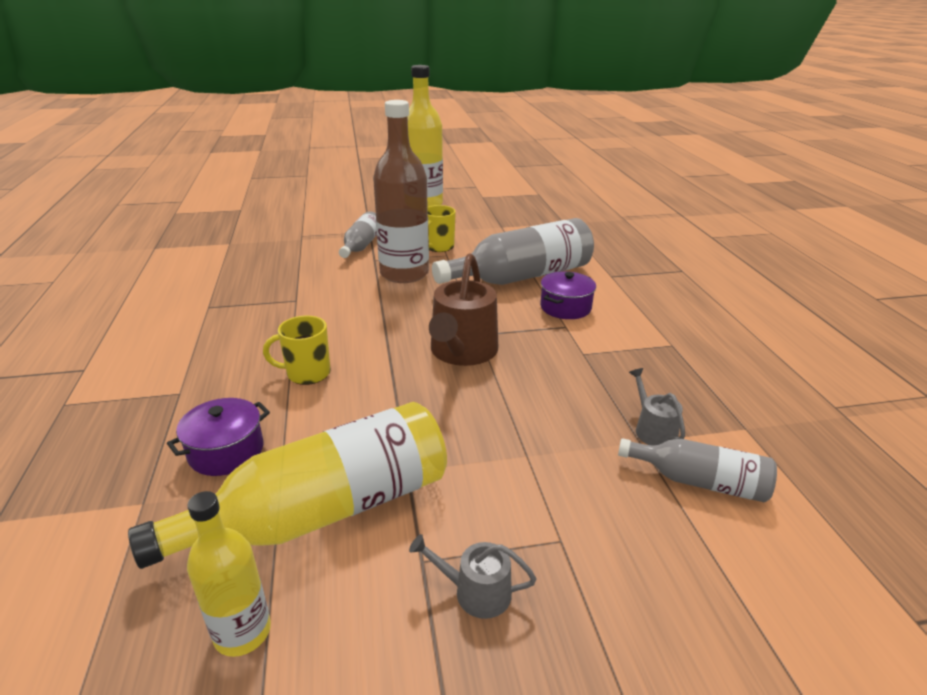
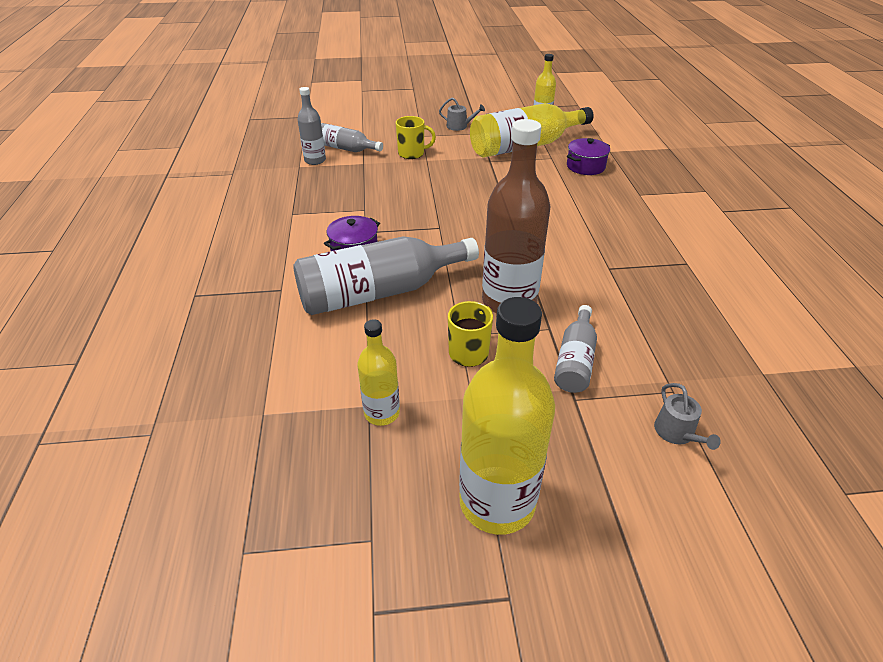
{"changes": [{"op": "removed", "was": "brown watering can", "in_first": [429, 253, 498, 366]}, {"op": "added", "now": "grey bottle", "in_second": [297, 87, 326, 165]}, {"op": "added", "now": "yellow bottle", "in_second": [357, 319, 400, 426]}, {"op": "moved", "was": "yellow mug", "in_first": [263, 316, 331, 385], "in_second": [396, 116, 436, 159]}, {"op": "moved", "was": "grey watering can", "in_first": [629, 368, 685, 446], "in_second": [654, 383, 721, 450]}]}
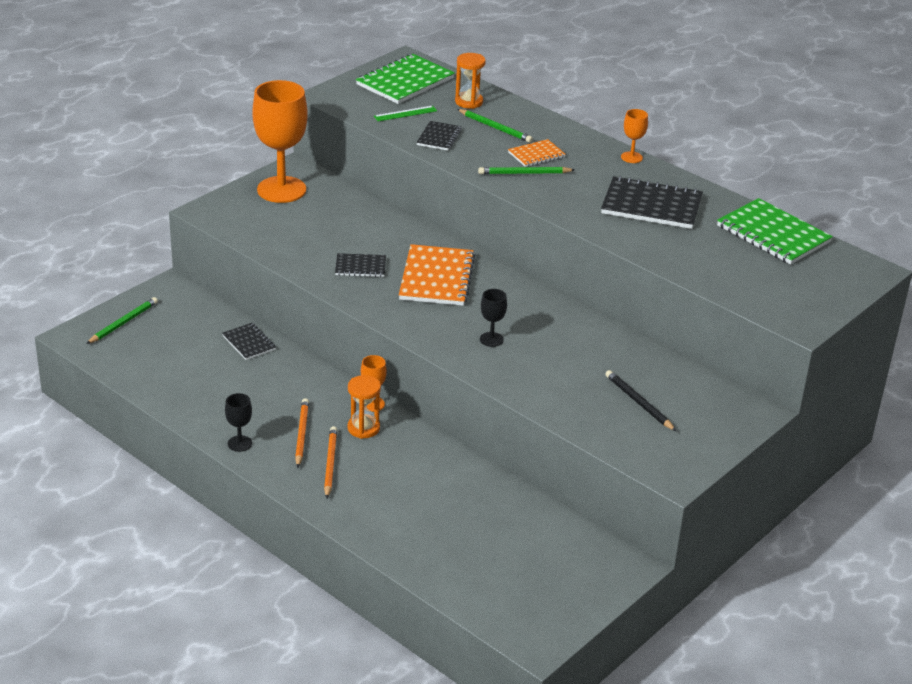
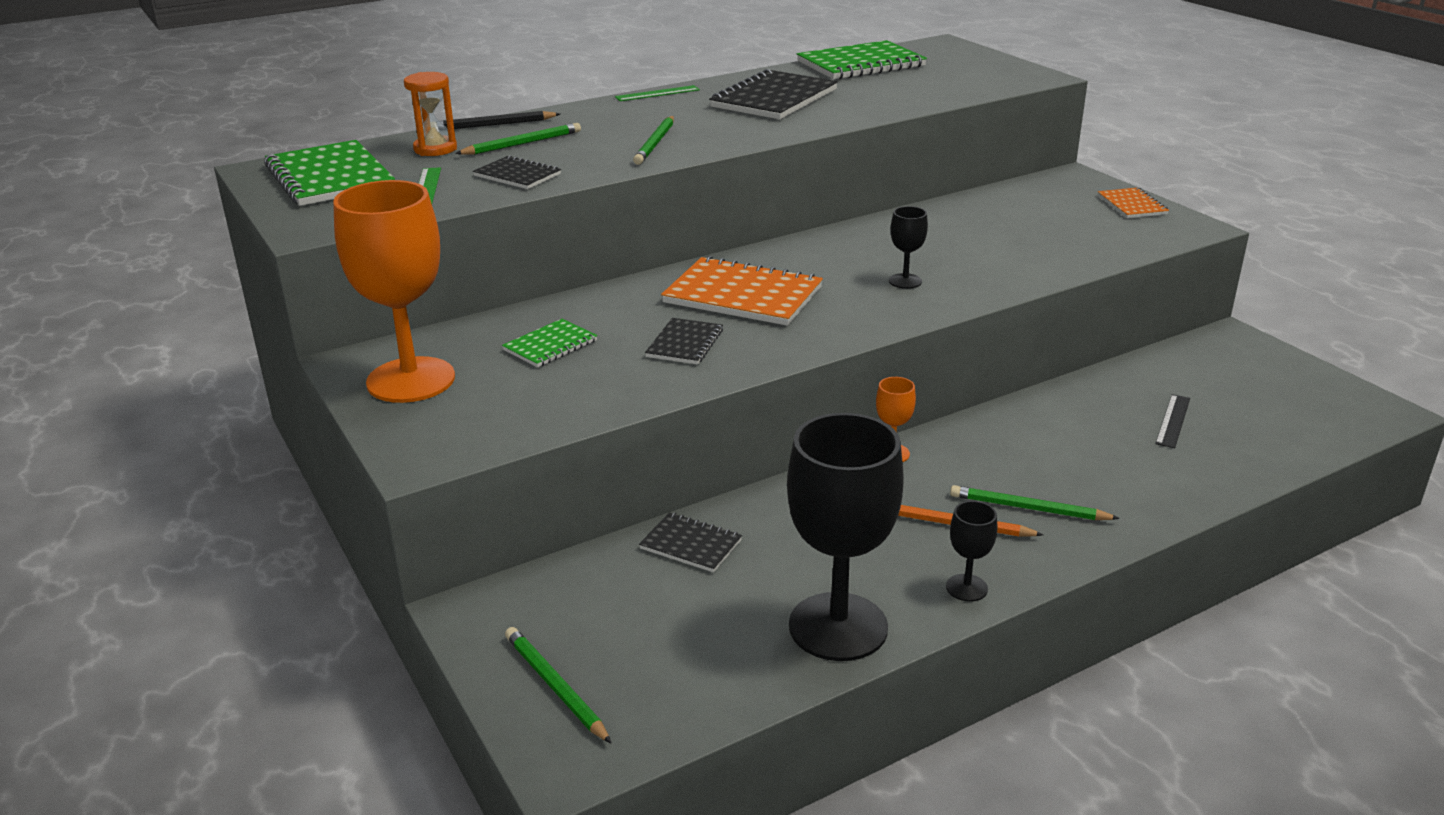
{"changes": [{"op": "removed", "was": "orange hourglass", "in_first": [348, 375, 381, 439]}, {"op": "added", "now": "green notebook", "in_second": [502, 319, 598, 367]}, {"op": "added", "now": "black goblet", "in_second": [787, 413, 904, 661]}, {"op": "added", "now": "black ruler", "in_second": [1155, 394, 1190, 448]}, {"op": "moved", "was": "orange notebook", "in_first": [508, 139, 566, 167], "in_second": [1098, 188, 1169, 218]}, {"op": "moved", "was": "black pencil", "in_first": [605, 370, 676, 431], "in_second": [440, 111, 560, 129]}, {"op": "replaced", "was": "orange goblet", "now": "green ruler", "in_first": [621, 109, 648, 163], "in_second": [615, 85, 700, 101]}, {"op": "recoloured", "was": "orange pencil", "now": "green pencil", "in_first": [324, 426, 337, 498], "in_second": [950, 485, 1120, 520]}, {"op": "turned", "was": "black notebook", "in_first": [222, 323, 276, 360], "in_second": [639, 512, 742, 573], "clockwise": 45}]}
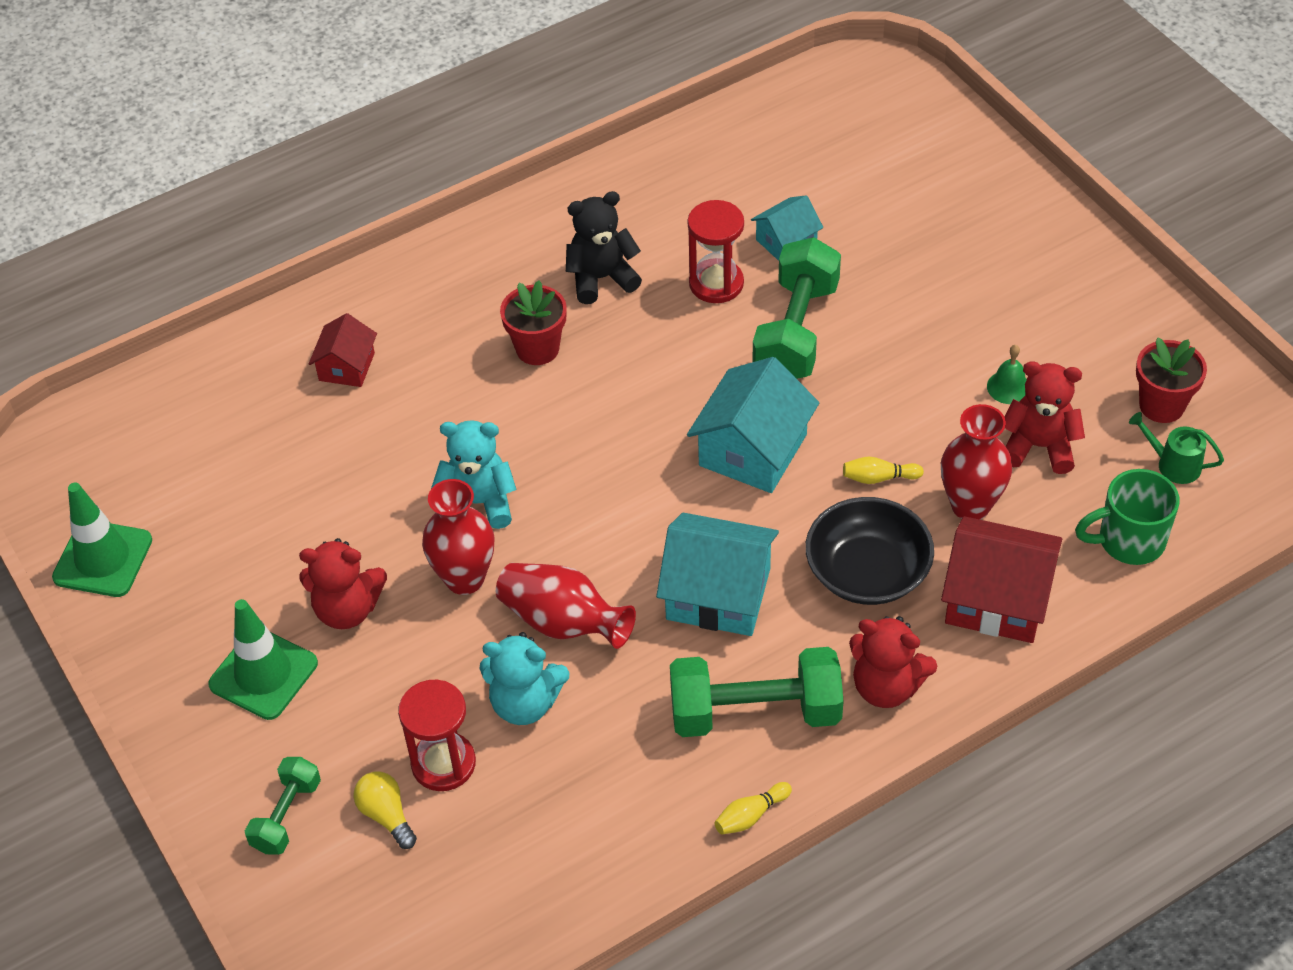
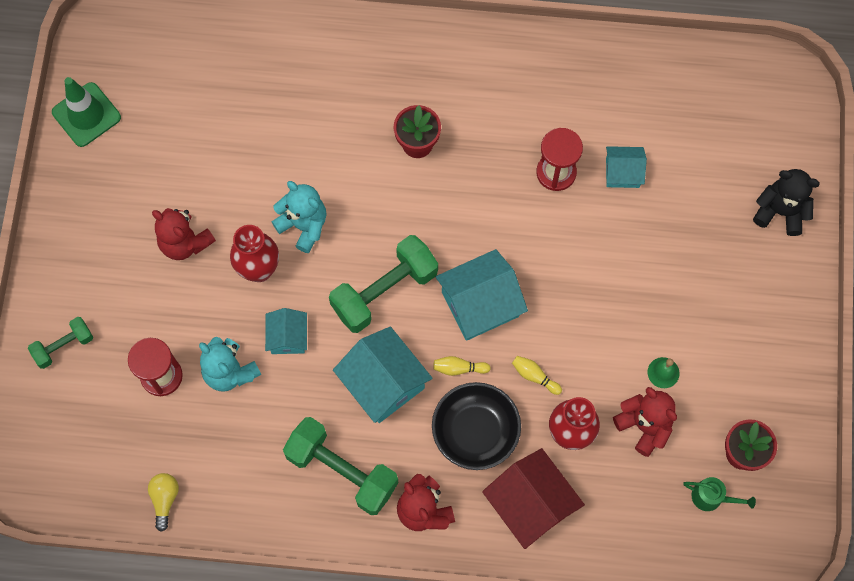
{"changes": [{"op": "removed", "was": "green traffic cone", "in_first": [208, 599, 318, 720]}, {"op": "removed", "was": "red house", "in_first": [309, 313, 377, 387]}, {"op": "removed", "was": "green mug", "in_first": [1075, 469, 1180, 565]}, {"op": "moved", "was": "yellow light bulb", "in_first": [353, 771, 417, 849], "in_second": [148, 473, 179, 532]}, {"op": "moved", "was": "black teddy bear", "in_first": [566, 191, 642, 304], "in_second": [753, 169, 820, 236]}, {"op": "moved", "was": "yellow bowling pin", "in_first": [714, 782, 792, 835], "in_second": [433, 356, 491, 376]}, {"op": "moved", "was": "green dumbbell", "in_first": [753, 237, 841, 379], "in_second": [329, 235, 438, 333]}, {"op": "replaced", "was": "red vase", "now": "turquoise house", "in_first": [496, 563, 636, 649], "in_second": [265, 308, 307, 354]}, {"op": "turned", "was": "green watering can", "in_first": [1129, 412, 1224, 484], "in_second": [683, 477, 756, 511], "clockwise": 135}]}
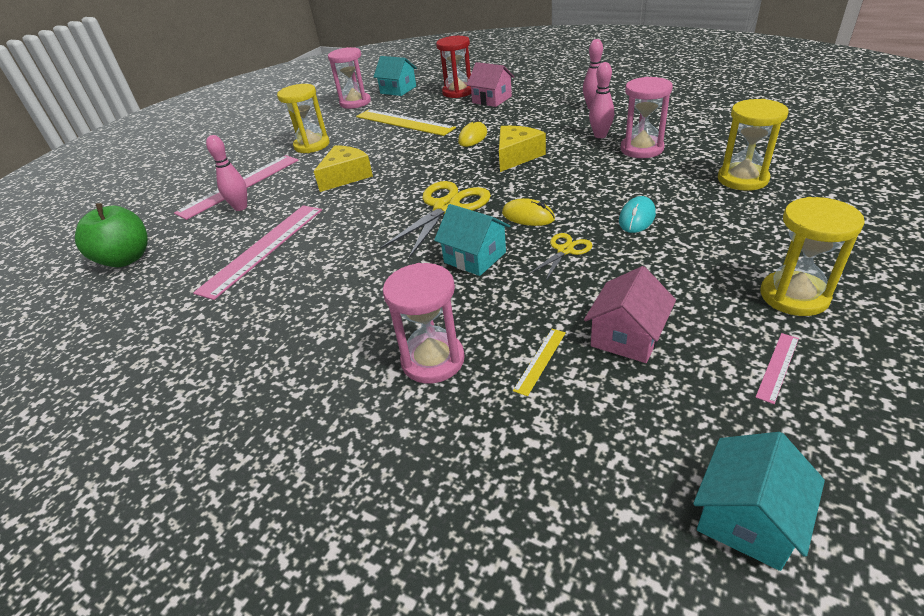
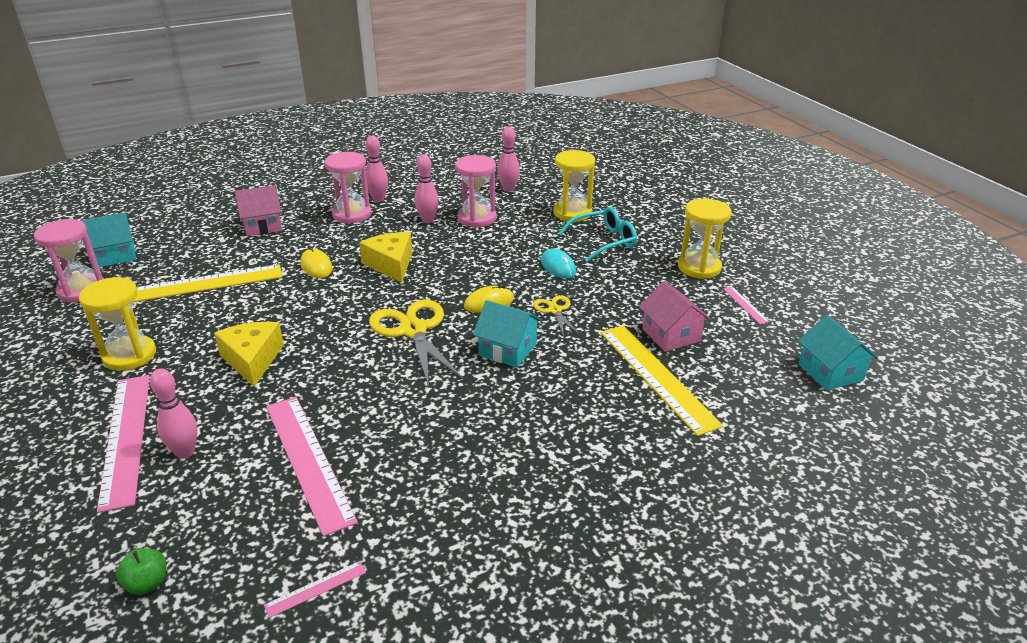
{"changes": [{"op": "removed", "was": "red hourglass", "in_first": [436, 36, 471, 98]}, {"op": "added", "now": "pink ruler", "in_second": [264, 561, 366, 618]}, {"op": "added", "now": "pink bowling pin", "in_second": [497, 126, 520, 192]}, {"op": "added", "now": "turquoise glasses", "in_second": [558, 207, 637, 262]}, {"op": "moved", "was": "pink hourglass", "in_first": [383, 263, 465, 383], "in_second": [325, 152, 372, 224]}, {"op": "turned", "was": "turquoise house", "in_first": [434, 204, 510, 276], "in_second": [473, 300, 542, 368], "clockwise": 45}, {"op": "resized", "was": "green apple", "in_first": [75, 203, 148, 267], "in_second": [116, 548, 166, 595], "ratio": 0.5}, {"op": "resized", "was": "yellow ruler", "in_first": [513, 329, 566, 396], "in_second": [601, 325, 723, 436], "ratio": 2.35}]}
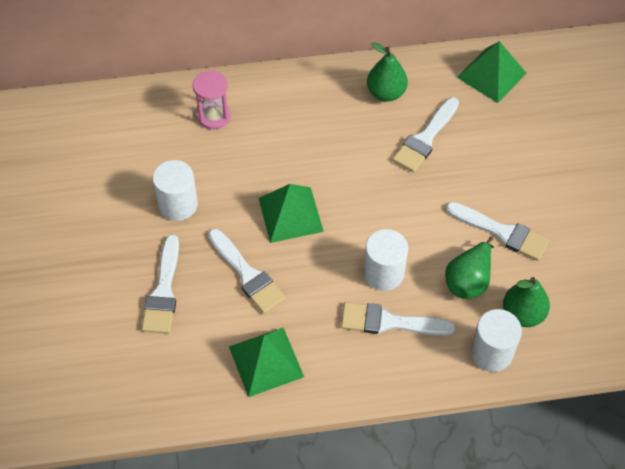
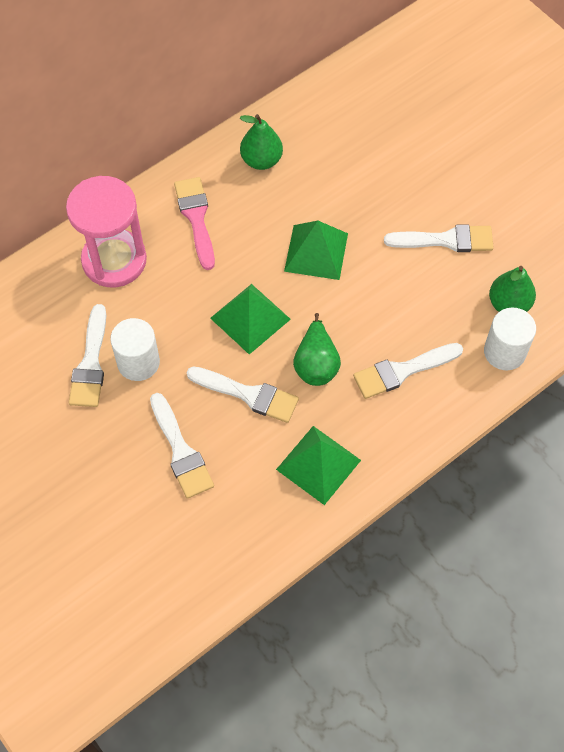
{"changes": [{"op": "removed", "was": "white cylinder", "in_first": [363, 229, 408, 291]}, {"op": "added", "now": "pink brush", "in_second": [174, 177, 215, 270]}, {"op": "moved", "was": "white brush", "in_first": [392, 97, 459, 172], "in_second": [69, 304, 106, 407]}, {"op": "moved", "was": "green pear", "in_first": [445, 237, 494, 299], "in_second": [293, 313, 341, 386]}, {"op": "moved", "was": "green pyramid", "in_first": [457, 41, 527, 103], "in_second": [284, 221, 348, 280]}, {"op": "resized", "was": "pink hourglass", "in_first": [193, 70, 231, 129], "in_second": [66, 176, 147, 288], "ratio": 1.77}]}
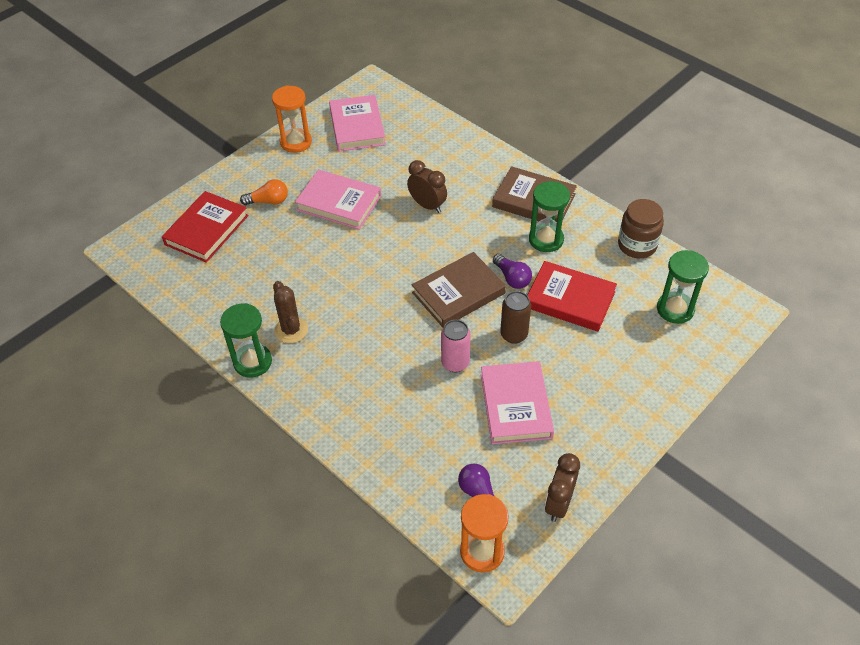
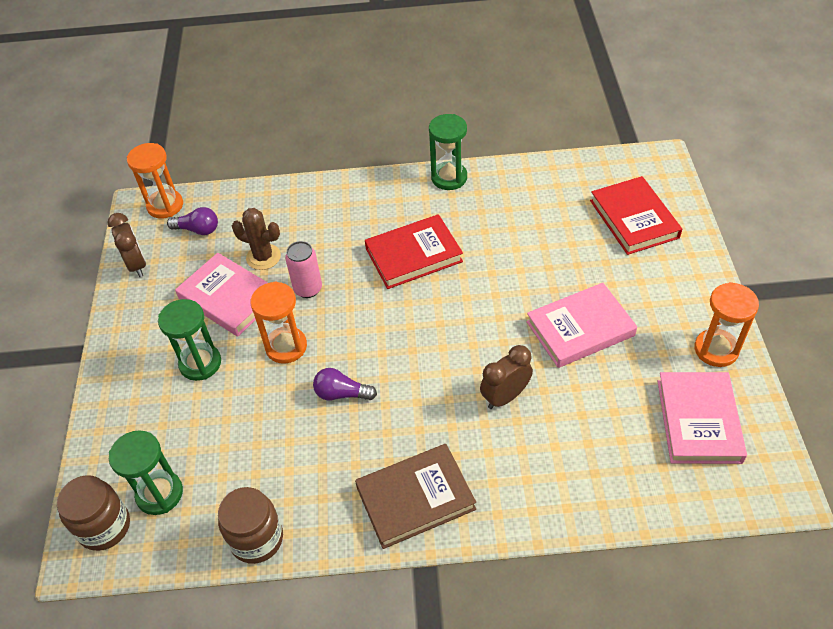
{"changes": [{"op": "removed", "was": "orange light bulb", "in_first": [240, 179, 288, 205]}, {"op": "removed", "was": "brown book", "in_first": [412, 252, 506, 328]}, {"op": "added", "now": "brown jar", "in_second": [57, 475, 130, 551]}, {"op": "moved", "was": "brown cactus", "in_first": [273, 281, 308, 343], "in_second": [232, 208, 281, 270]}, {"op": "moved", "was": "red book", "in_first": [527, 261, 617, 331], "in_second": [365, 214, 463, 289]}, {"op": "moved", "was": "green hourglass", "in_first": [529, 181, 570, 252], "in_second": [158, 299, 221, 381]}, {"op": "replaced", "was": "brown can", "now": "orange hourglass", "in_first": [500, 291, 531, 344], "in_second": [250, 281, 307, 364]}, {"op": "turned", "was": "pink book", "in_first": [329, 95, 386, 151], "in_second": [657, 372, 747, 464], "clockwise": 60}, {"op": "turned", "was": "brown clock", "in_first": [407, 160, 447, 213], "in_second": [480, 345, 533, 409], "clockwise": 150}]}
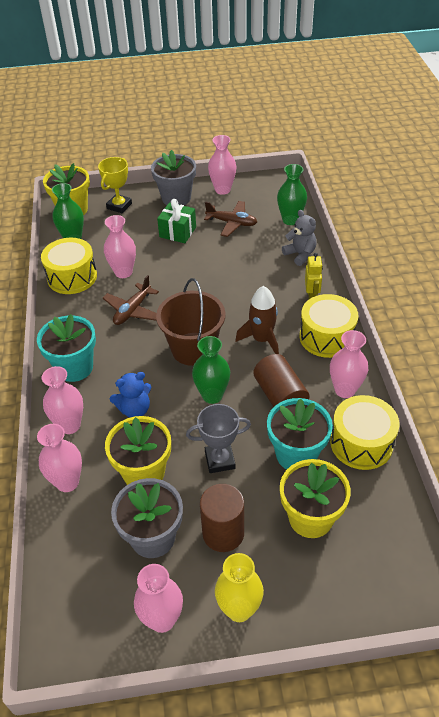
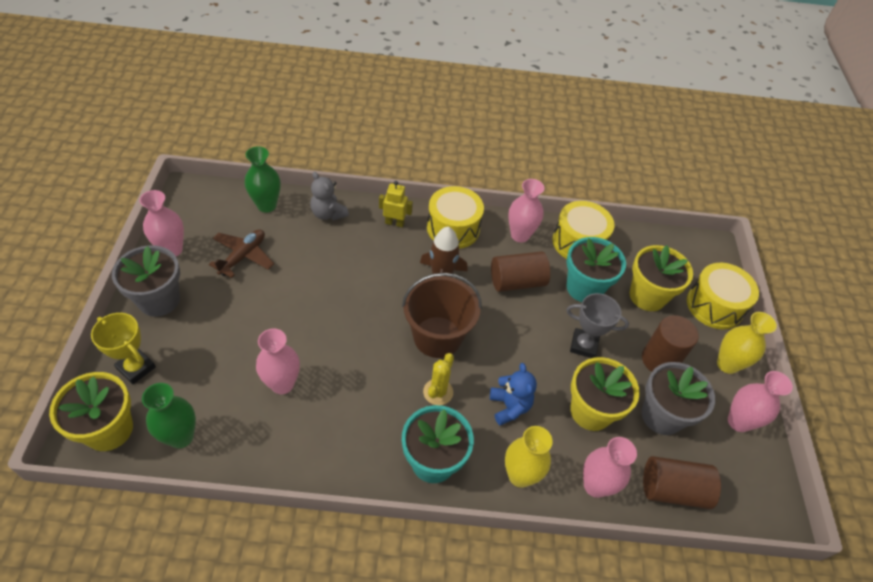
{"changes": [{"op": "removed", "was": "brown plane", "in_first": [103, 275, 159, 325]}, {"op": "removed", "was": "green gift", "in_first": [157, 199, 196, 243]}, {"op": "removed", "was": "green vase", "in_first": [192, 336, 230, 404]}, {"op": "added", "now": "yellow cactus", "in_second": [423, 353, 454, 405]}, {"op": "added", "now": "brown cylinder", "in_second": [643, 456, 721, 509]}, {"op": "moved", "was": "yellow drum", "in_first": [41, 238, 97, 294], "in_second": [687, 263, 759, 329]}, {"op": "recoloured", "was": "pink vase", "now": "yellow vase", "in_first": [42, 366, 83, 434], "in_second": [505, 426, 553, 488]}, {"op": "turned", "was": "grey trophy", "in_first": [186, 404, 251, 473], "in_second": [566, 293, 629, 358], "clockwise": -75}, {"op": "turned", "was": "grey teddy bear", "in_first": [282, 210, 316, 266], "in_second": [310, 172, 349, 221], "clockwise": -105}]}
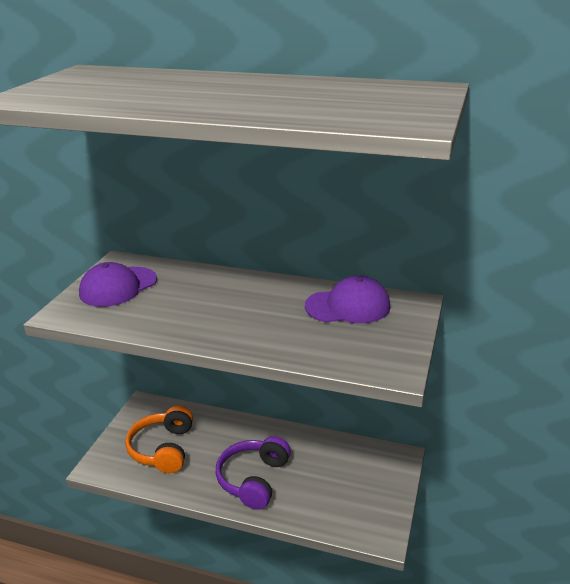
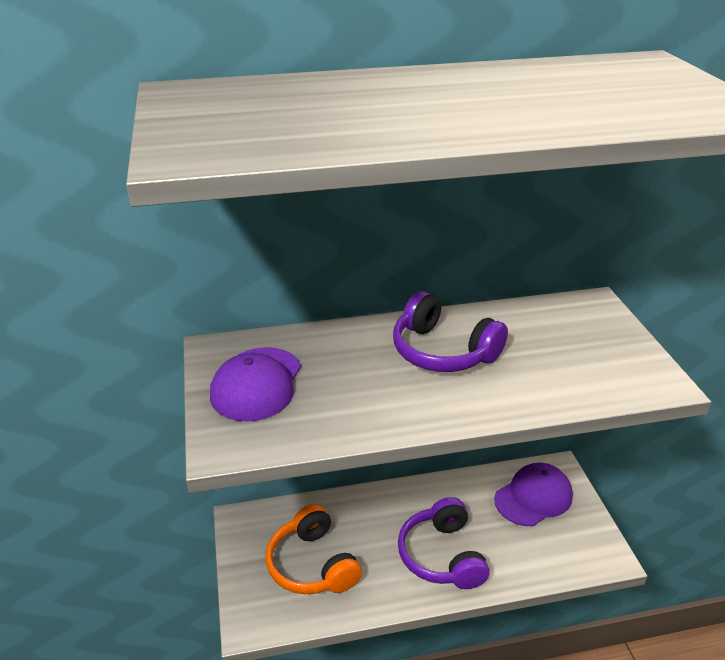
{"changes": [{"op": "added", "now": "purple headphones", "in_second": [393, 291, 508, 372]}, {"op": "moved", "was": "purple cap", "in_first": [305, 275, 390, 323], "in_second": [494, 463, 573, 526]}]}
